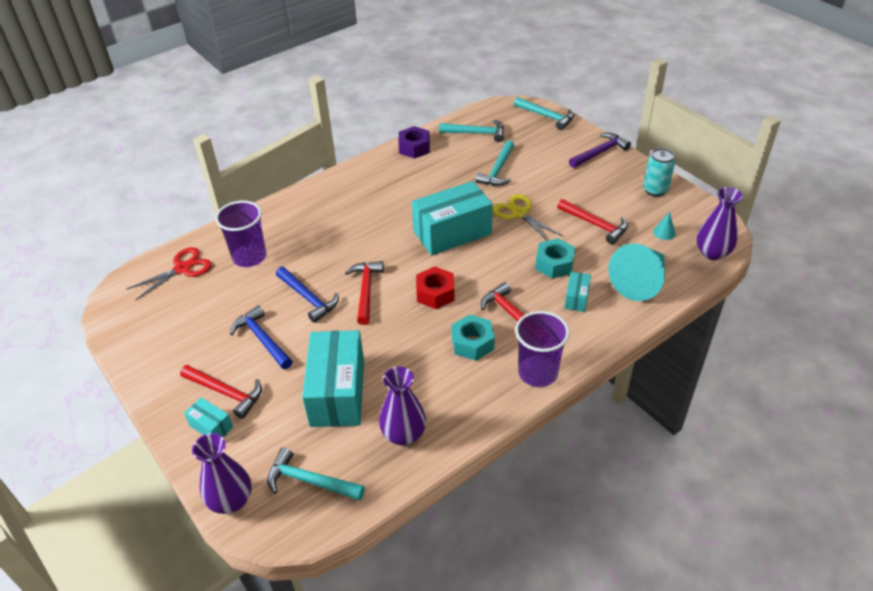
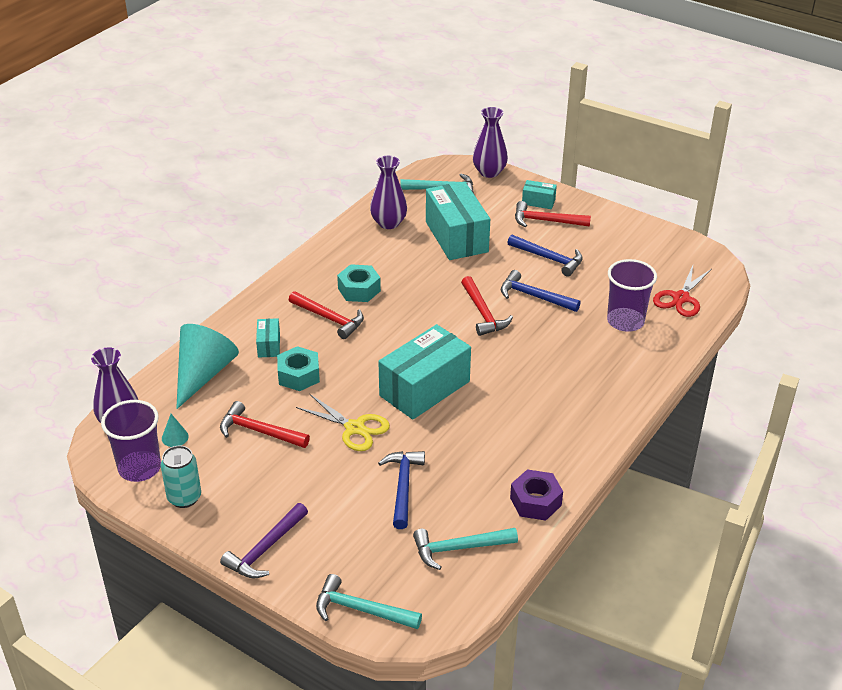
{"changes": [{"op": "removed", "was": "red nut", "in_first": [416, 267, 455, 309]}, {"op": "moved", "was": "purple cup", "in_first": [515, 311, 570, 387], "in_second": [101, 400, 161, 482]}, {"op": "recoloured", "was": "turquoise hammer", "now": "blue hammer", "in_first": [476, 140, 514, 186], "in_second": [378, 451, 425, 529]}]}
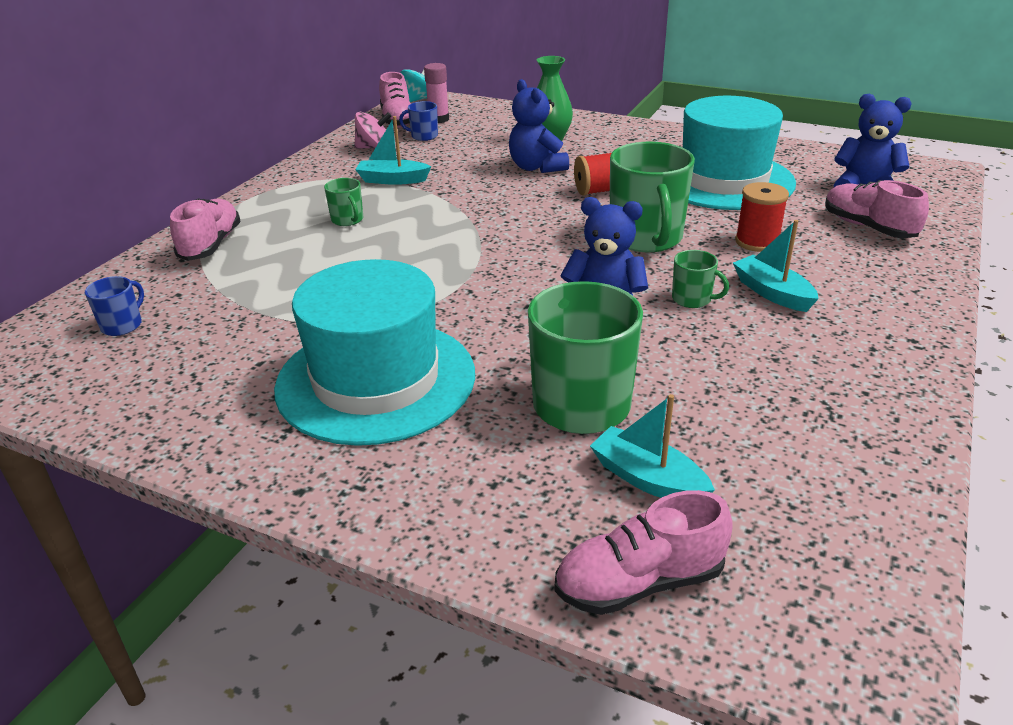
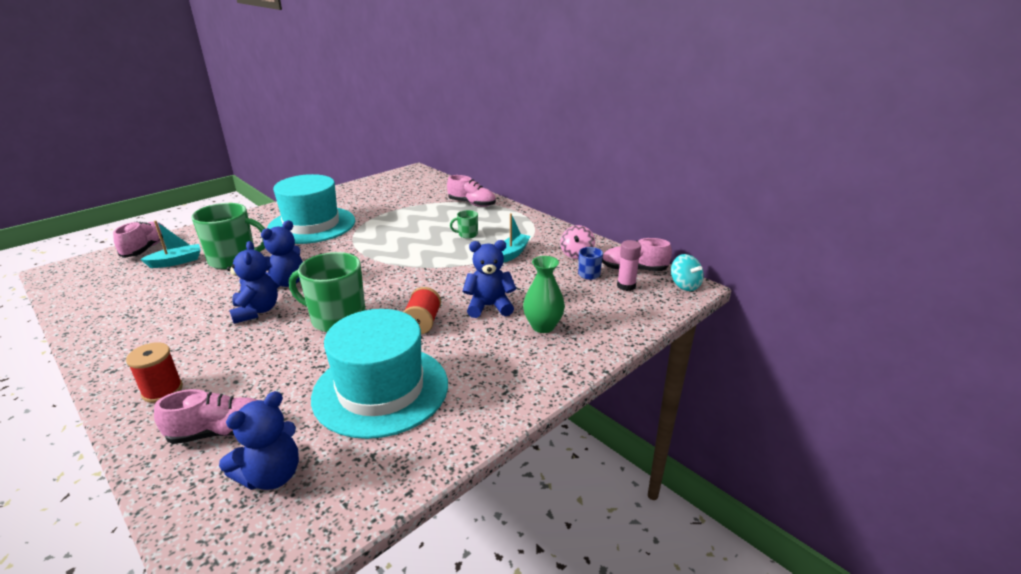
{"changes": [{"op": "removed", "was": "blue mug", "in_first": [85, 276, 144, 336]}, {"op": "removed", "was": "turquoise boat", "in_first": [733, 220, 819, 312]}, {"op": "moved", "was": "red spool", "in_first": [735, 182, 789, 252], "in_second": [126, 342, 183, 403]}, {"op": "replaced", "was": "green mug", "now": "blue teddy bear", "in_first": [672, 250, 729, 308], "in_second": [227, 241, 278, 324]}]}
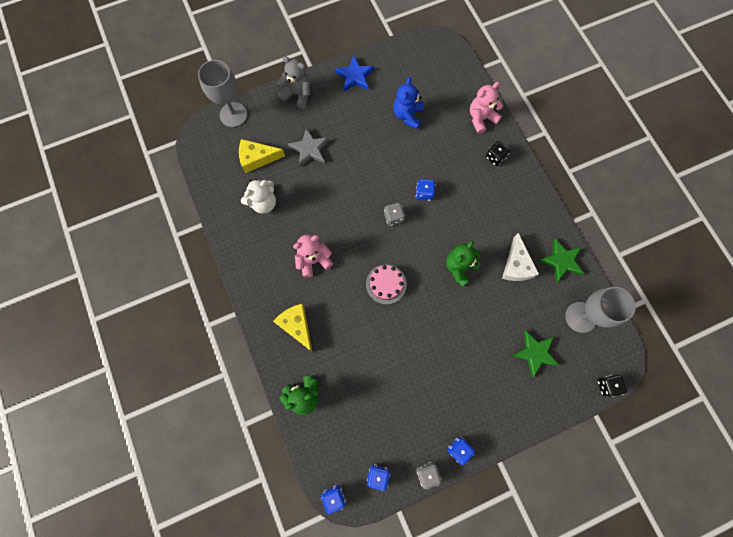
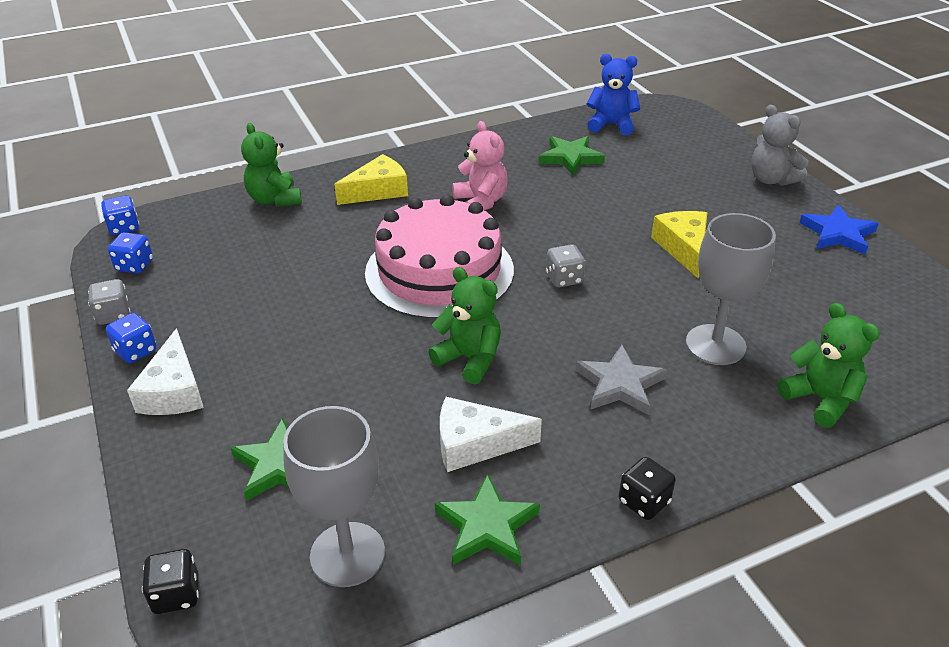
{"changes": [{"op": "removed", "was": "blue dice", "in_first": [416, 179, 435, 201]}, {"op": "added", "now": "white cheese", "in_second": [127, 328, 204, 415]}, {"op": "moved", "was": "grey goblet", "in_first": [198, 60, 248, 127], "in_second": [686, 213, 776, 365]}, {"op": "moved", "was": "yellow cheese", "in_first": [239, 139, 285, 173], "in_second": [651, 211, 707, 279]}, {"op": "moved", "was": "grey star", "in_first": [288, 128, 329, 167], "in_second": [576, 345, 667, 415]}, {"op": "moved", "was": "blue teddy bear", "in_first": [393, 77, 424, 129], "in_second": [587, 54, 640, 135]}, {"op": "moved", "was": "black dice", "in_first": [486, 141, 510, 166], "in_second": [619, 457, 676, 520]}, {"op": "replaced", "was": "white teddy bear", "now": "green star", "in_first": [241, 179, 276, 214], "in_second": [539, 136, 605, 176]}, {"op": "recoloured", "was": "pink teddy bear", "now": "green teddy bear", "in_first": [470, 82, 503, 134], "in_second": [778, 303, 880, 428]}, {"op": "turned", "was": "grey teddy bear", "in_first": [278, 56, 310, 108], "in_second": [751, 105, 808, 186], "clockwise": 120}, {"op": "resized", "was": "pink cake", "in_first": [366, 265, 407, 304], "in_second": [365, 194, 514, 319], "ratio": 2.1}]}
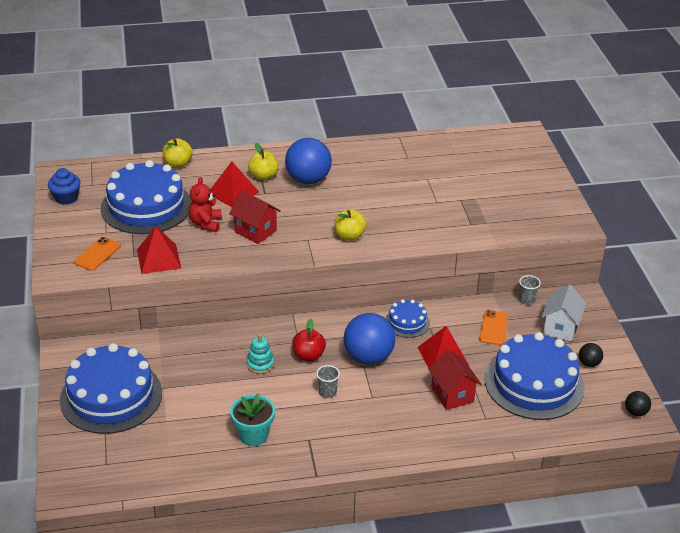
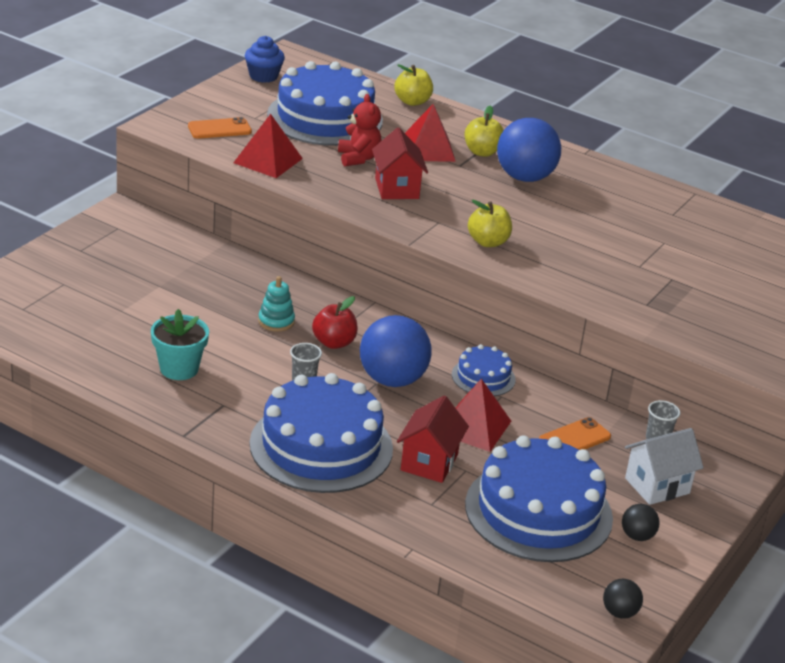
{"changes": [{"op": "moved", "was": "blue cake", "in_first": [60, 343, 162, 434], "in_second": [249, 373, 393, 493]}, {"op": "turned", "was": "red teddy bear", "in_first": [189, 177, 222, 232], "in_second": [338, 94, 381, 166], "clockwise": 120}]}
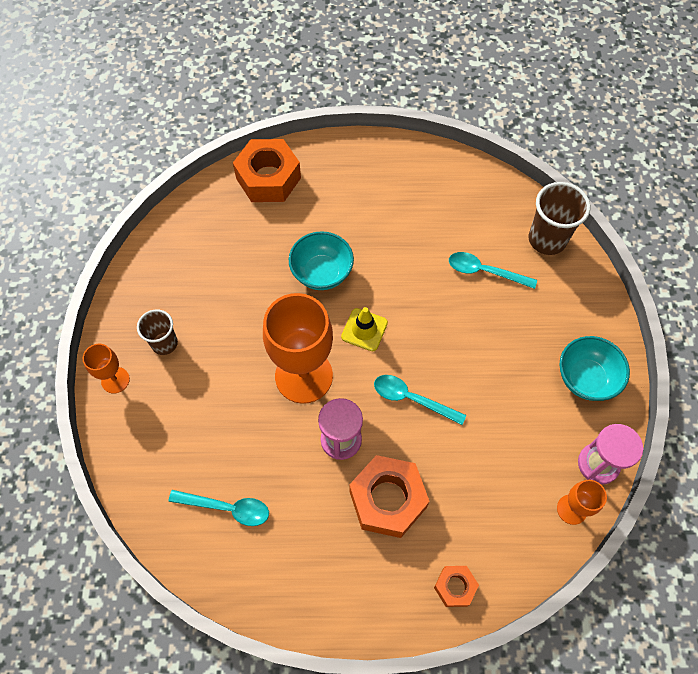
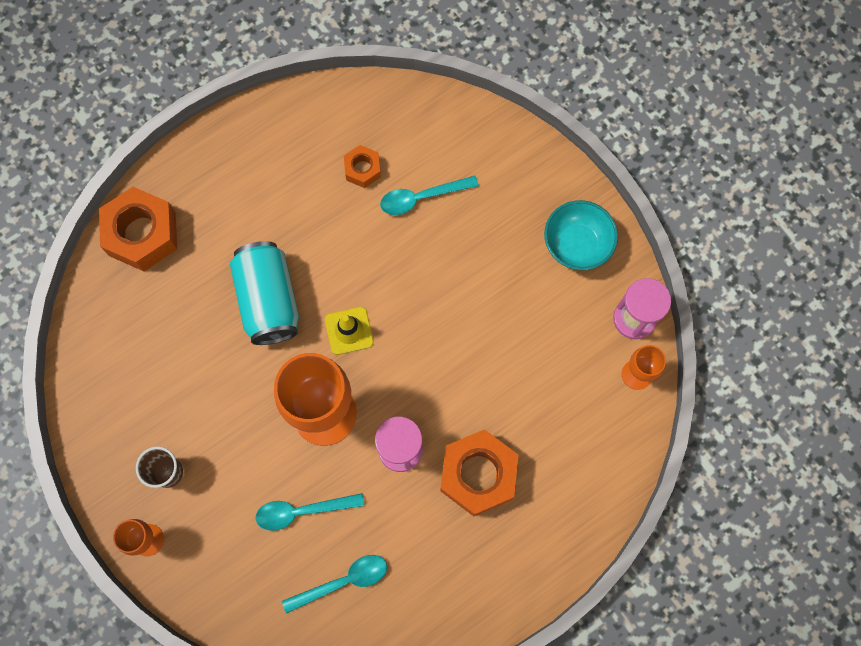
{"changes": [{"op": "removed", "was": "brown cup", "in_first": [528, 182, 590, 255]}, {"op": "moved", "was": "turquoise spoon", "in_first": [374, 375, 466, 425], "in_second": [255, 493, 365, 531]}, {"op": "moved", "was": "orange nut", "in_first": [434, 566, 479, 607], "in_second": [344, 145, 381, 188]}, {"op": "replaced", "was": "turquoise bowl", "now": "turquoise can", "in_first": [289, 231, 354, 290], "in_second": [230, 241, 299, 345]}]}
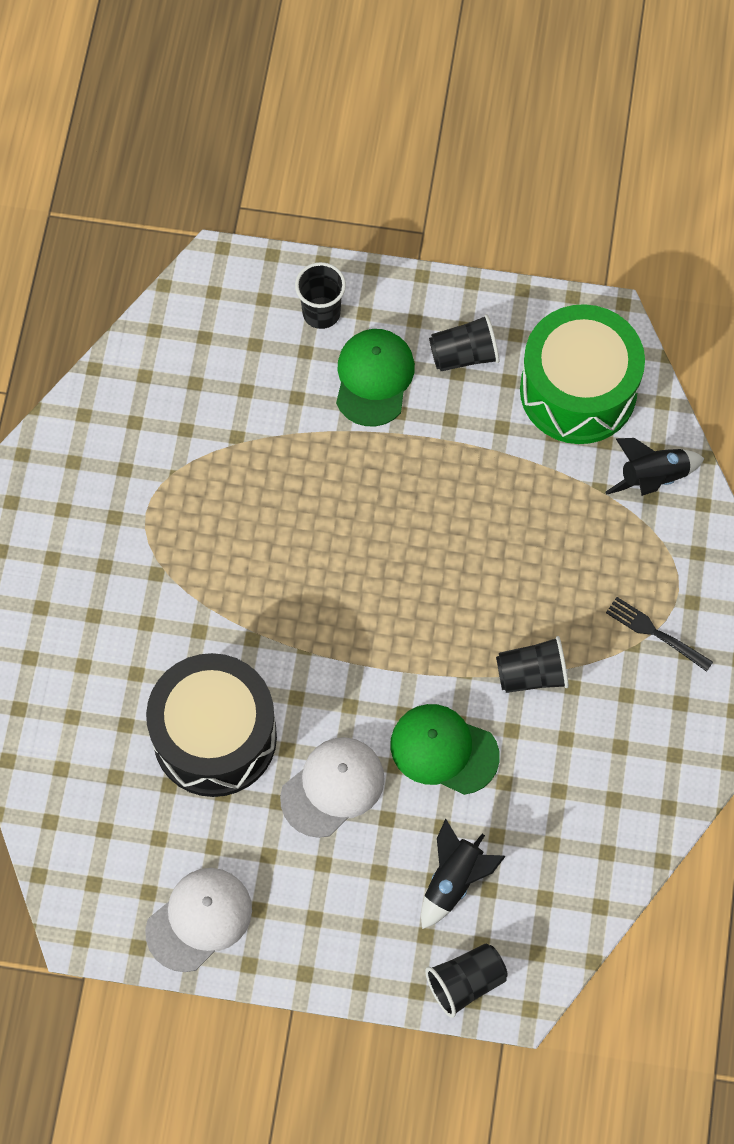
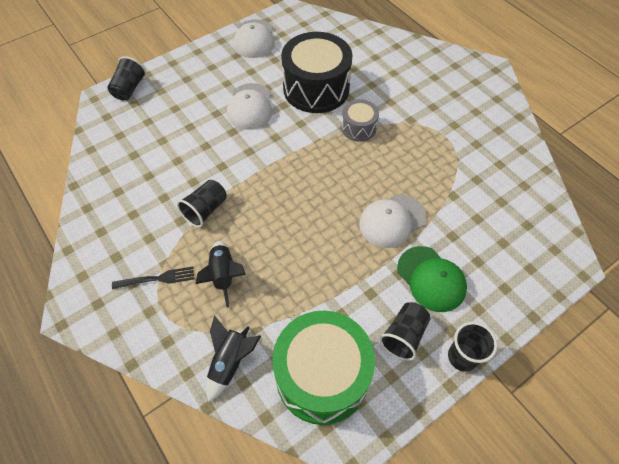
{"changes": [{"op": "removed", "was": "green cap", "in_first": [391, 704, 500, 795]}, {"op": "added", "now": "grey drum", "in_second": [342, 99, 379, 142]}, {"op": "added", "now": "white cap", "in_second": [359, 194, 426, 248]}, {"op": "moved", "was": "black cup", "in_first": [295, 262, 346, 329], "in_second": [448, 322, 497, 372]}, {"op": "moved", "was": "black rocket", "in_first": [421, 818, 506, 929], "in_second": [196, 241, 246, 308]}]}
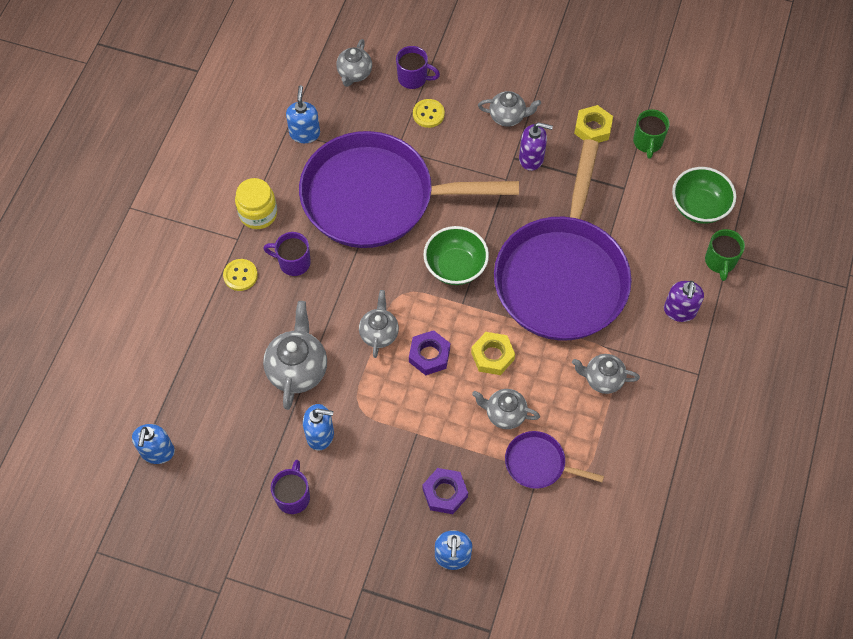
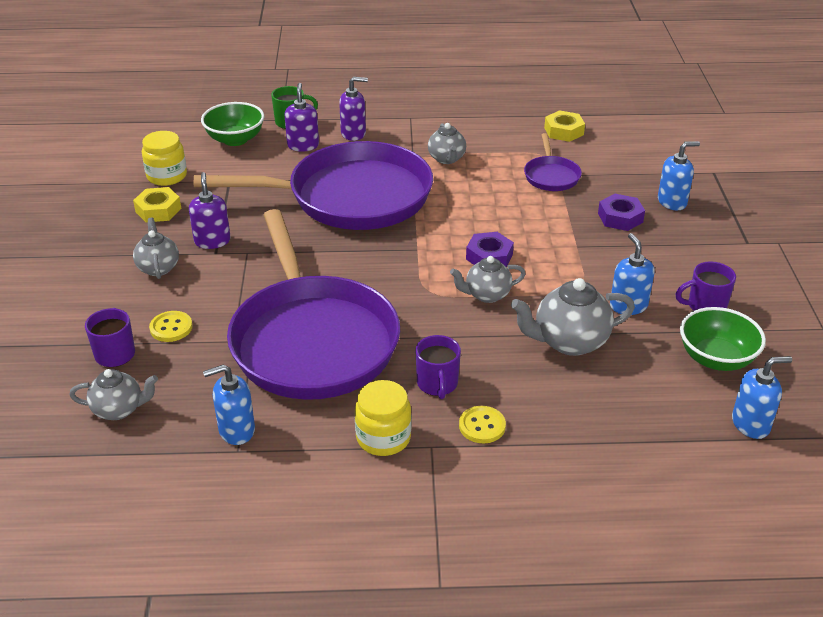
{"changes": [{"op": "removed", "was": "grey teapot", "in_first": [472, 389, 540, 429]}, {"op": "added", "now": "purple soap dispenser", "in_second": [284, 83, 319, 152]}, {"op": "moved", "was": "green bowl", "in_first": [423, 226, 489, 285], "in_second": [680, 307, 766, 371]}, {"op": "moved", "was": "yellow nut", "in_first": [471, 332, 515, 375], "in_second": [544, 110, 585, 142]}, {"op": "replaced", "was": "green mug", "now": "yellow jar", "in_first": [633, 109, 670, 159], "in_second": [142, 131, 187, 186]}]}
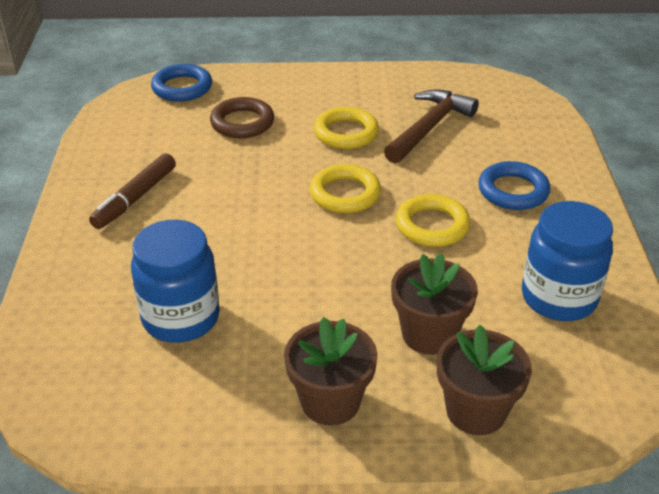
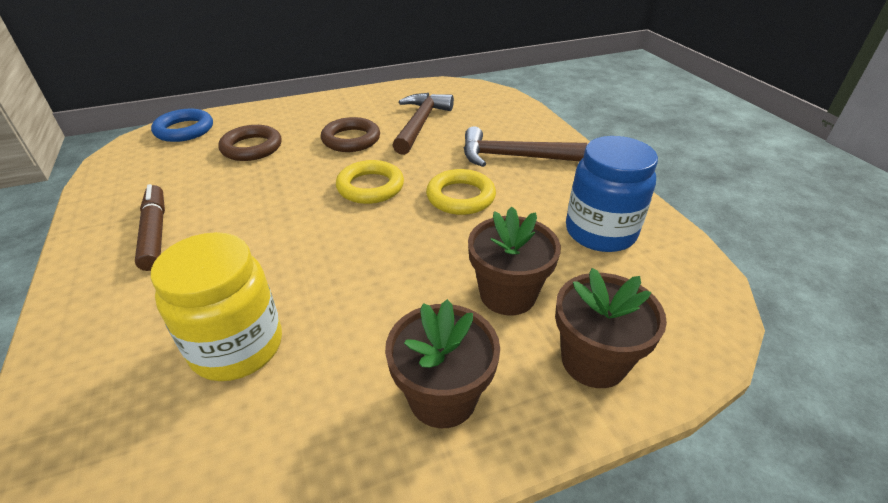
{"changes": [{"op": "replaced", "was": "blue ring", "now": "brown hammer", "in_first": [478, 161, 550, 210], "in_second": [464, 126, 587, 167]}, {"op": "recoloured", "was": "blue jar", "now": "yellow jar", "in_first": [131, 220, 220, 343], "in_second": [151, 232, 282, 381]}, {"op": "recoloured", "was": "yellow ring", "now": "brown ring", "in_first": [314, 107, 379, 149], "in_second": [321, 117, 380, 152]}, {"op": "turned", "was": "brown marker", "in_first": [89, 153, 176, 229], "in_second": [135, 184, 165, 271], "clockwise": 150}]}
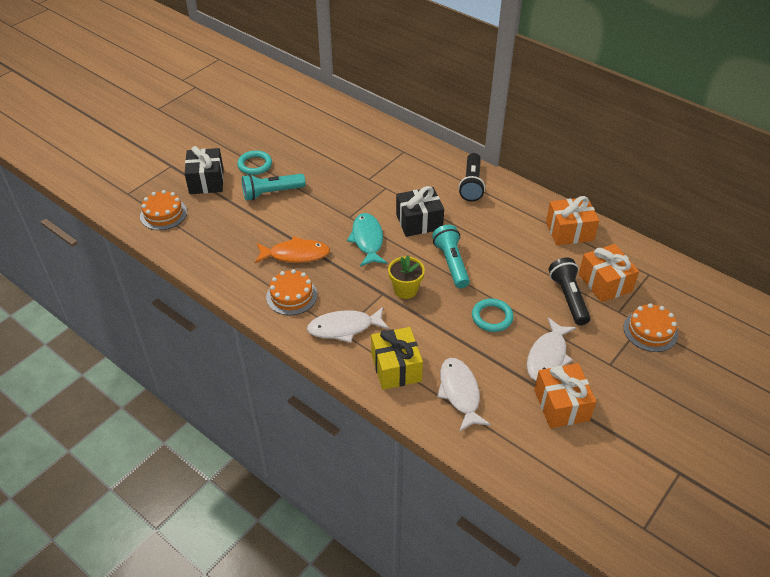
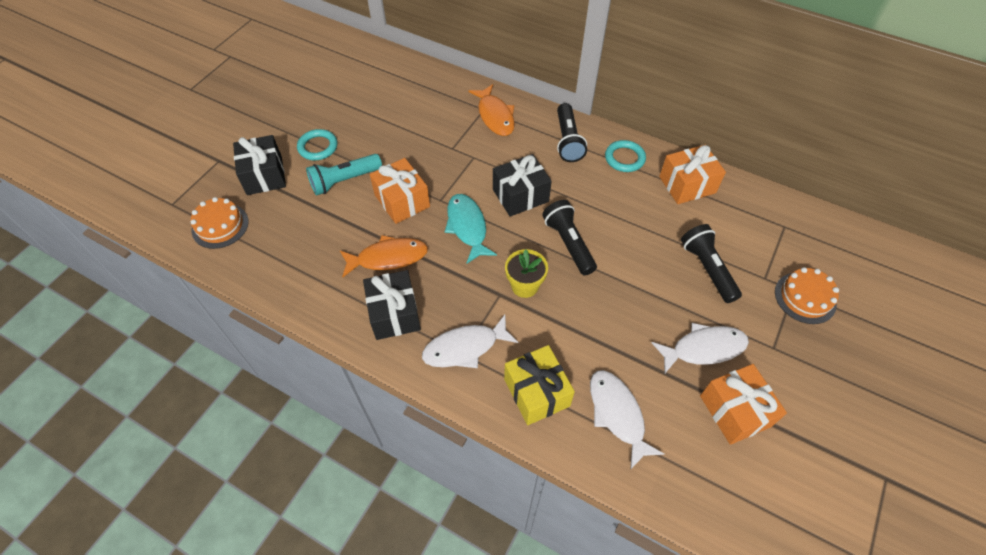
{"changes": [{"op": "added", "now": "orange fish", "in_second": [469, 84, 515, 136]}, {"op": "moved", "was": "turquoise ring", "in_first": [472, 299, 514, 332], "in_second": [605, 140, 646, 172]}, {"op": "moved", "was": "orange gift", "in_first": [579, 244, 639, 302], "in_second": [370, 158, 430, 224]}, {"op": "replaced", "was": "orange cake", "now": "black gift", "in_first": [266, 269, 318, 315], "in_second": [363, 270, 421, 340]}, {"op": "recoloured", "was": "turquoise flashlight", "now": "black flashlight", "in_first": [432, 225, 470, 288], "in_second": [542, 200, 597, 275]}, {"op": "turned", "was": "white fish", "in_first": [527, 318, 576, 381], "in_second": [652, 323, 749, 373], "clockwise": -120}]}
